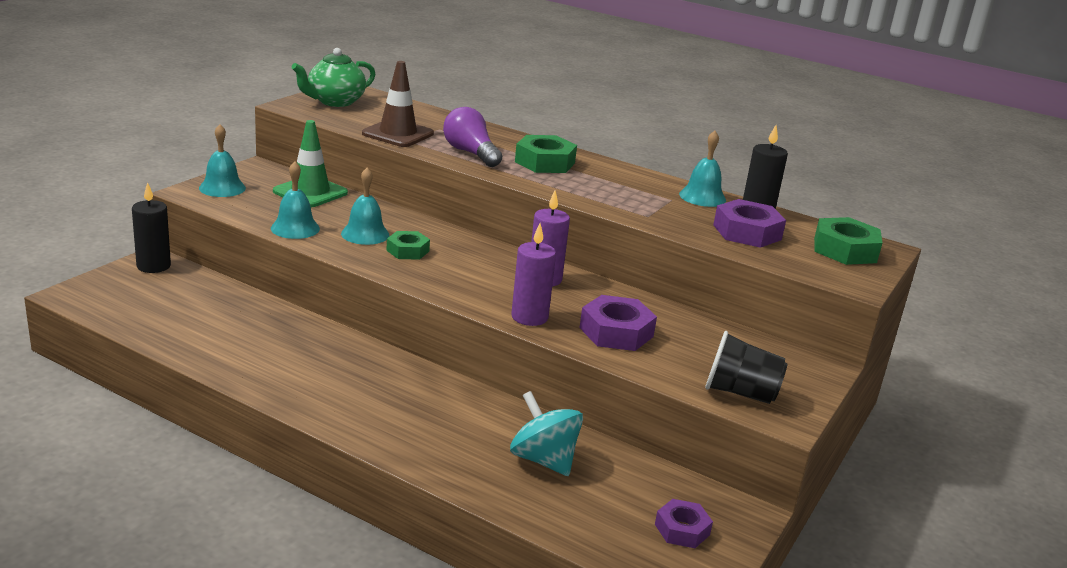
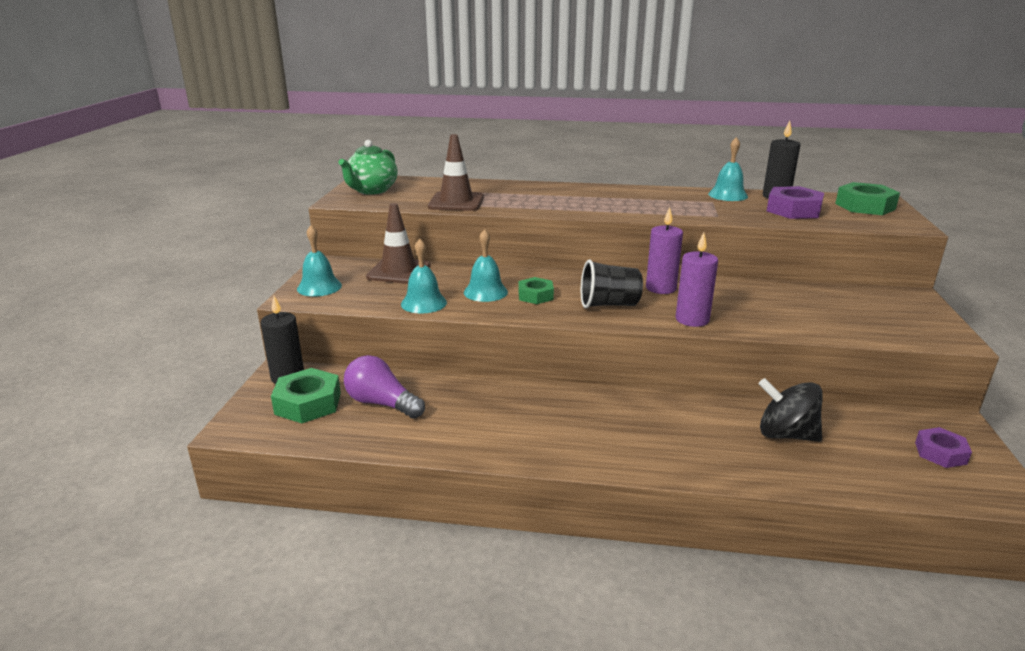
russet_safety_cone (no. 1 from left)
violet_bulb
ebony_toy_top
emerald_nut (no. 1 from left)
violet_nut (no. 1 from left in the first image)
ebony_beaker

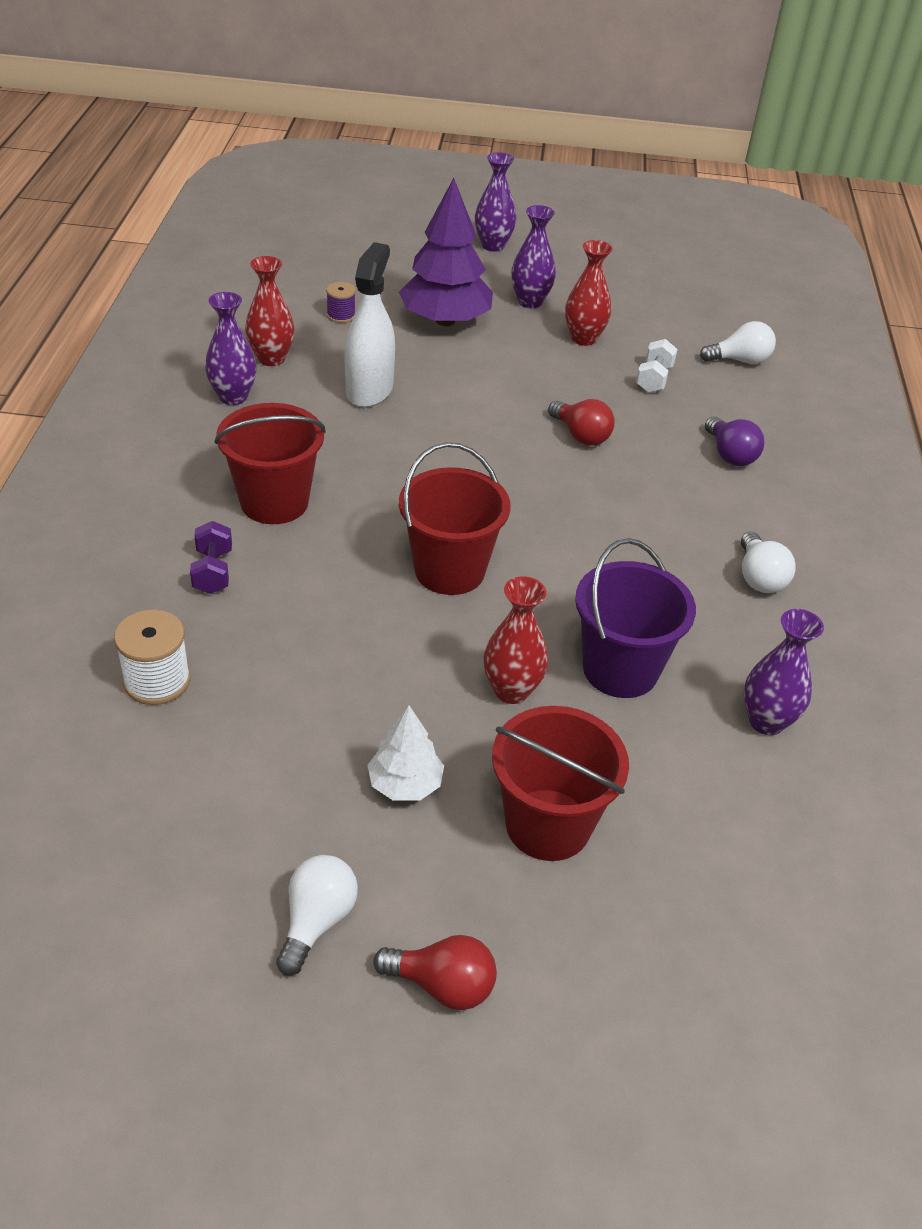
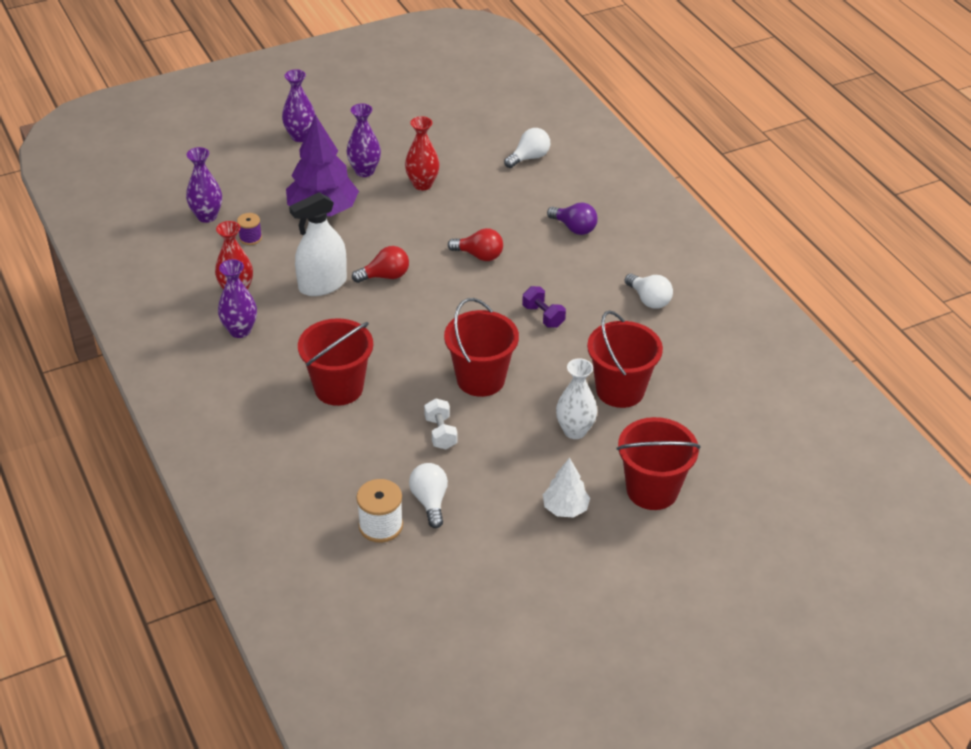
violet_free_weight
snow-white_bulb (no. 1 from left)
snow-white_spray_cleaner
crimson_bulb (no. 1 from left)
snow-white_vase
crimson_pail (no. 3 from left)
snow-white_free_weight
violet_vase (no. 1 from left)

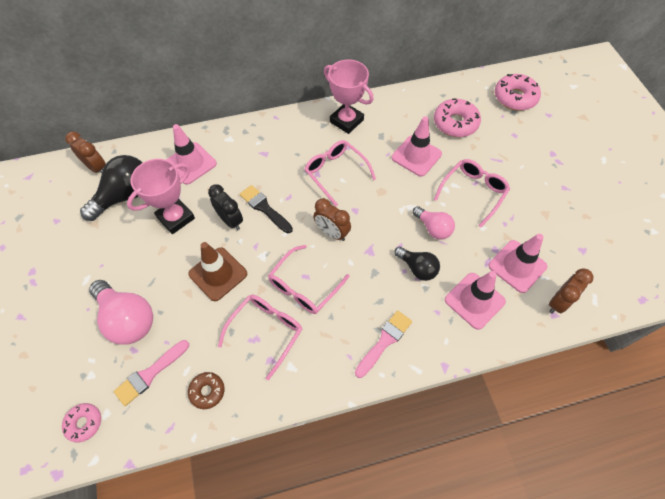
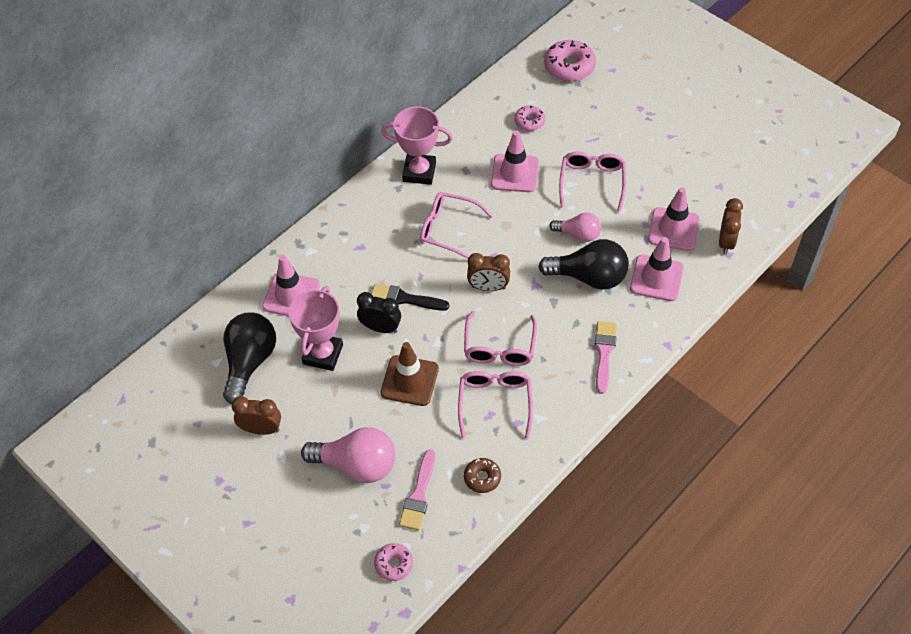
russet_bedside_clock (no. 1 from left)
ebony_bulb (no. 2 from left)
rose-pink_donut (no. 2 from left)

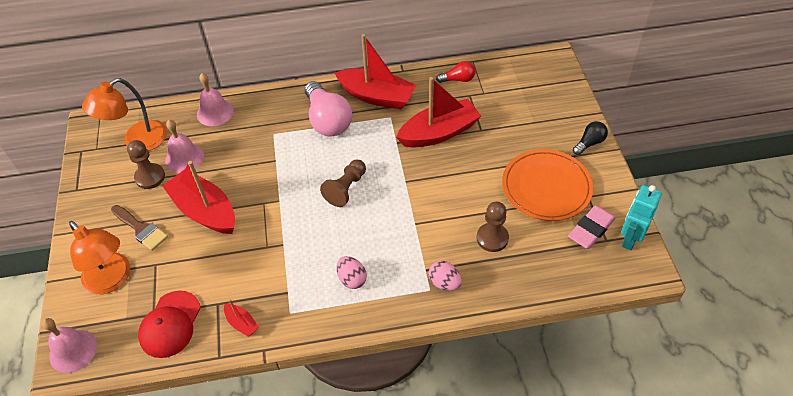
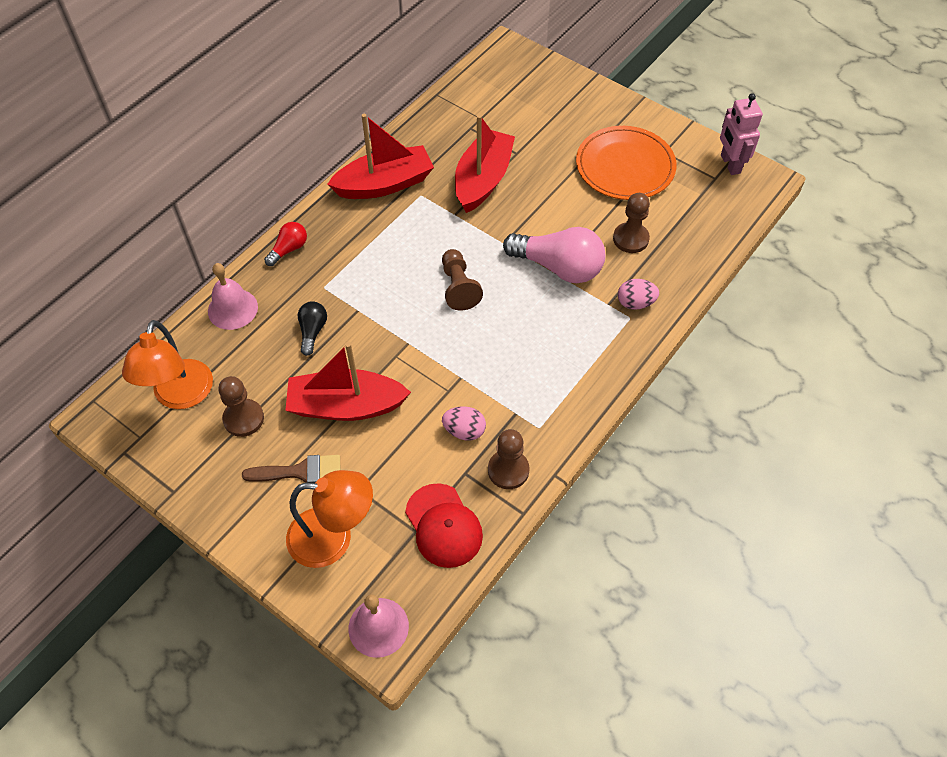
rose-pink_school_bell (no. 2 from left in the first image)
russet_chess_pawn (no. 3 from left)
rose-pink_bulb
rose-pink_egg_shape (no. 1 from left)
crimson_bulb
rose-pink_eraser
ebony_bulb
rose-pink_robot

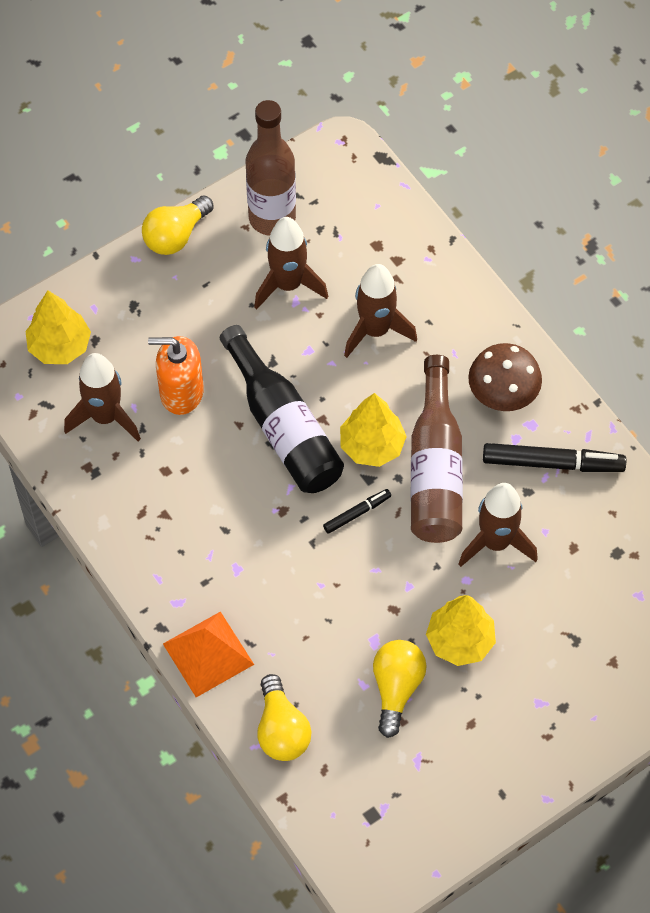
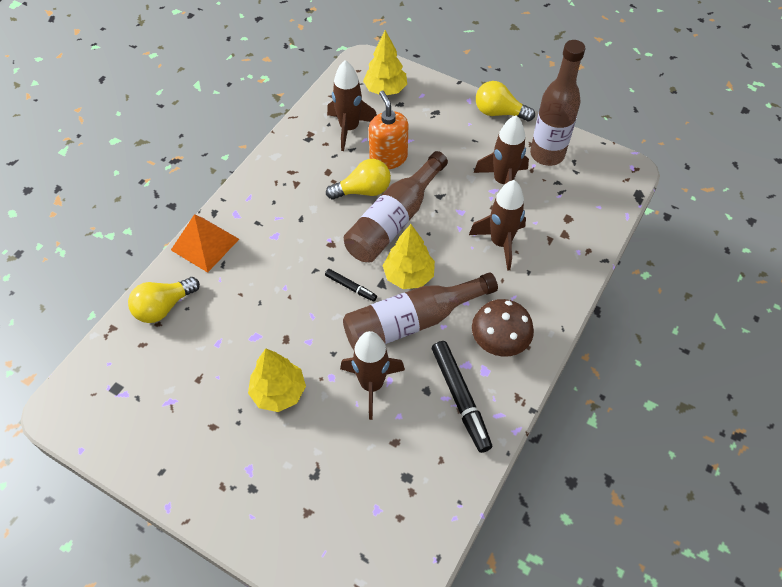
russet_flask (no. 1 from left)
golden_bulb (no. 2 from left)

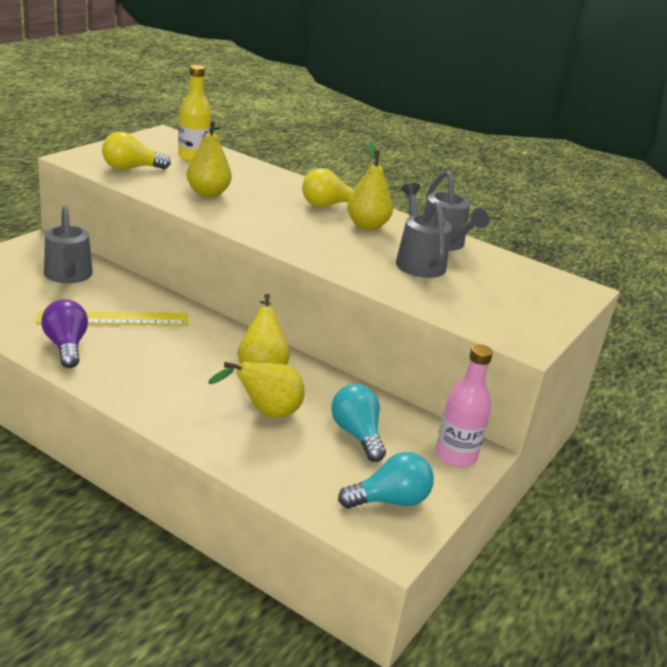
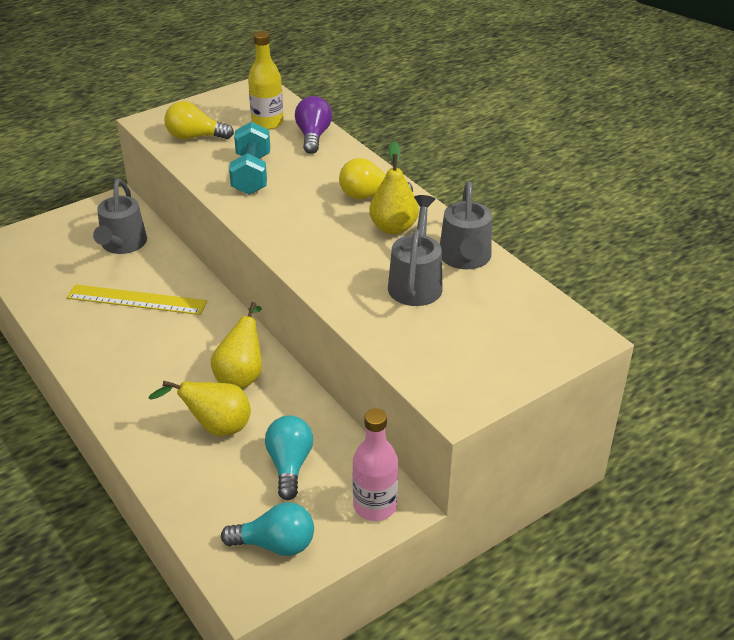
violet_bulb
aqua_free_weight

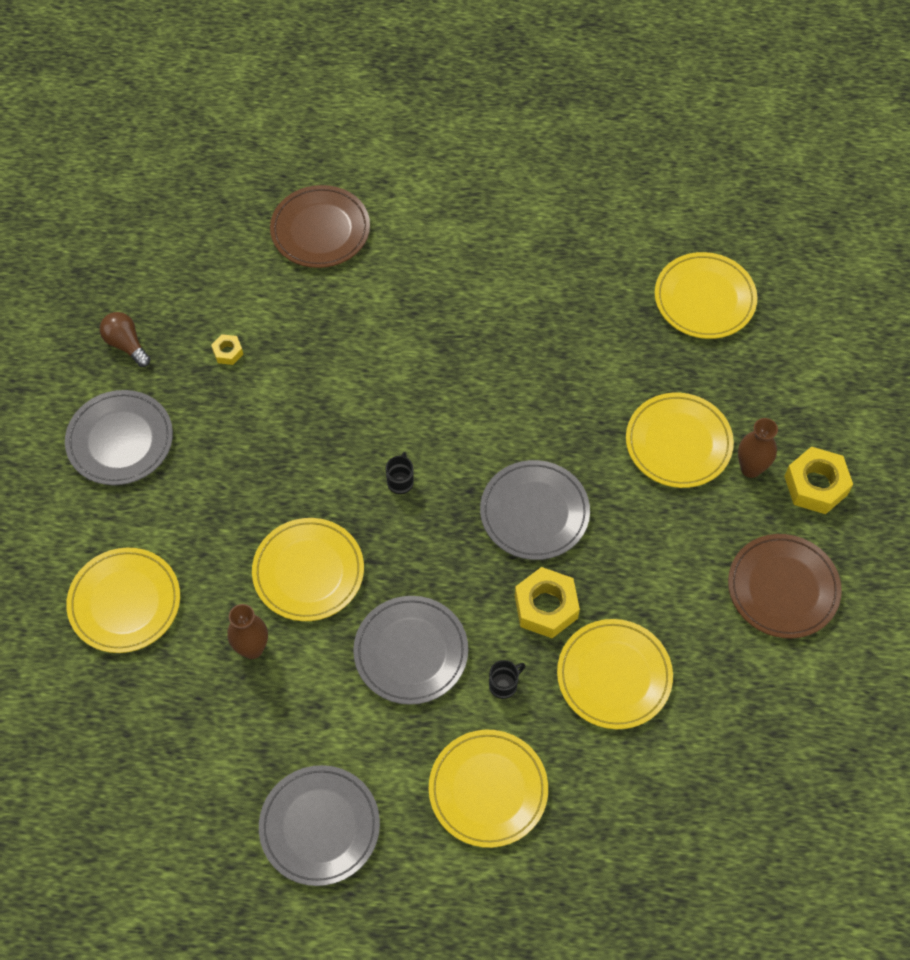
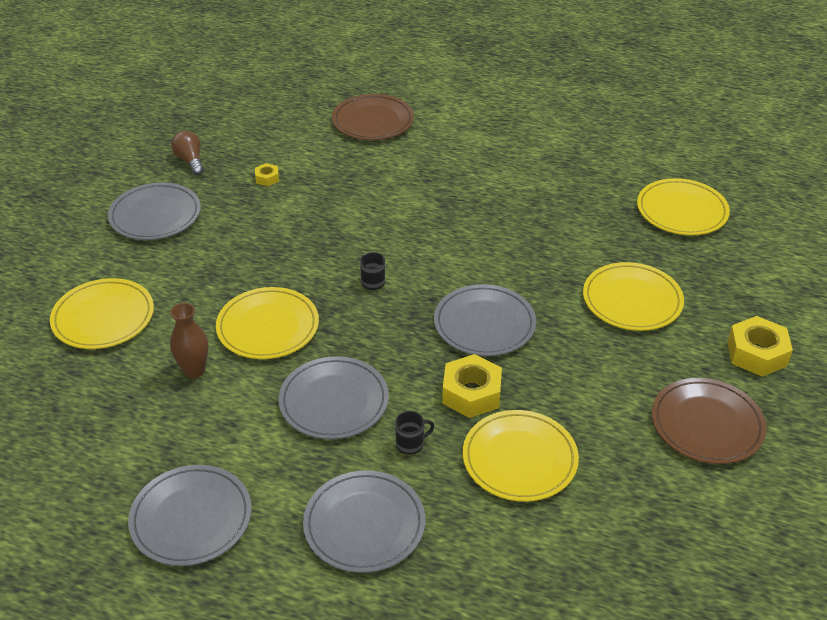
gray_dinner_plate (no. 4 from left)
russet_vase (no. 2 from left in the first image)

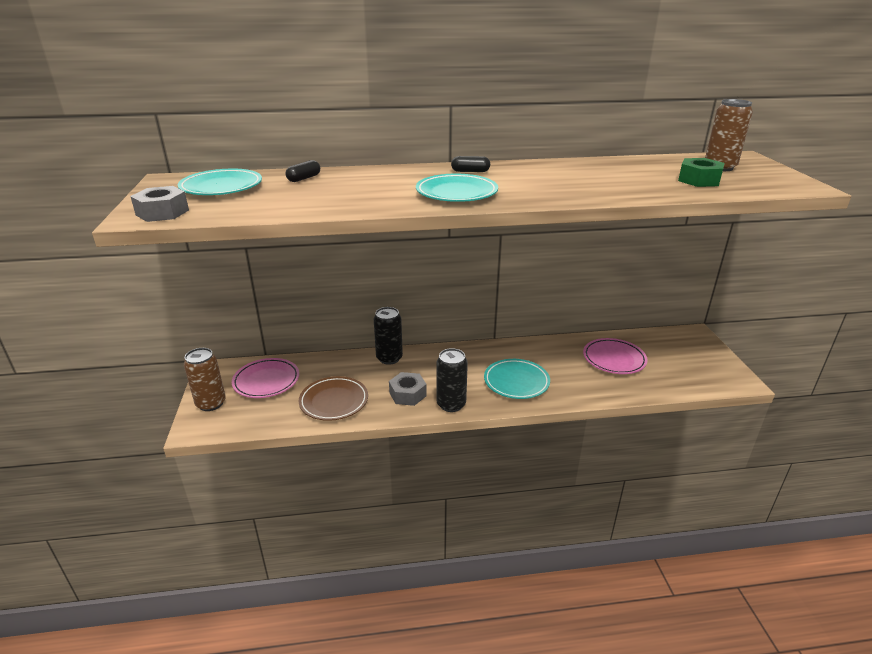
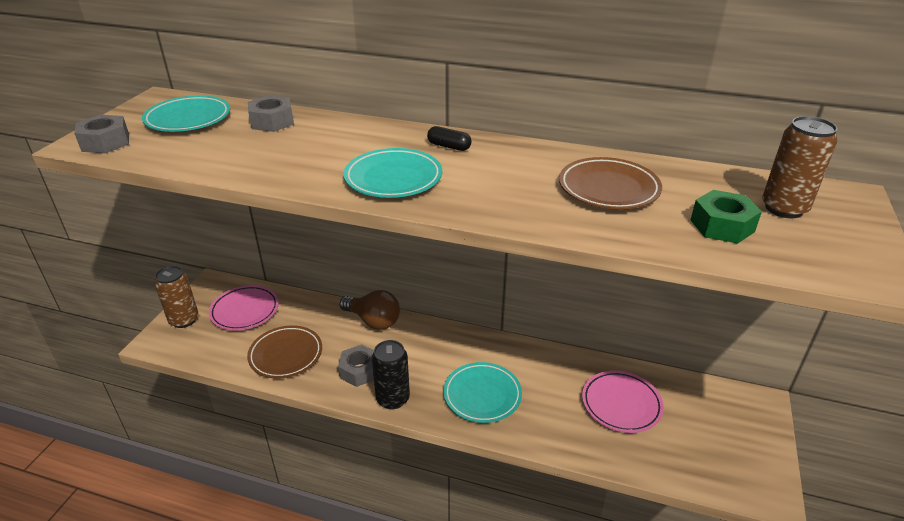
gray_nut (no. 2 from left)
russet_bulb
russet_dinner_plate (no. 2 from left)

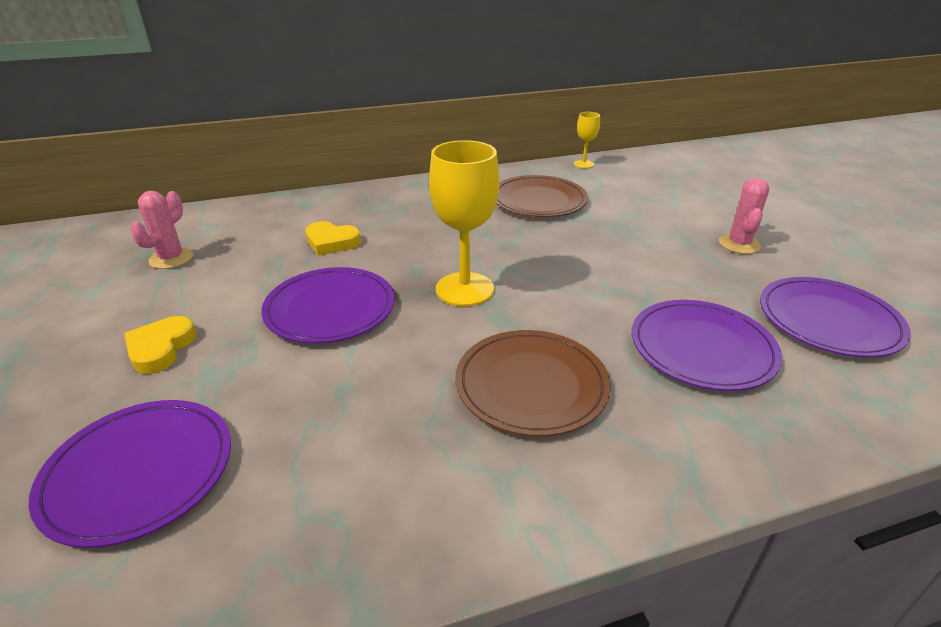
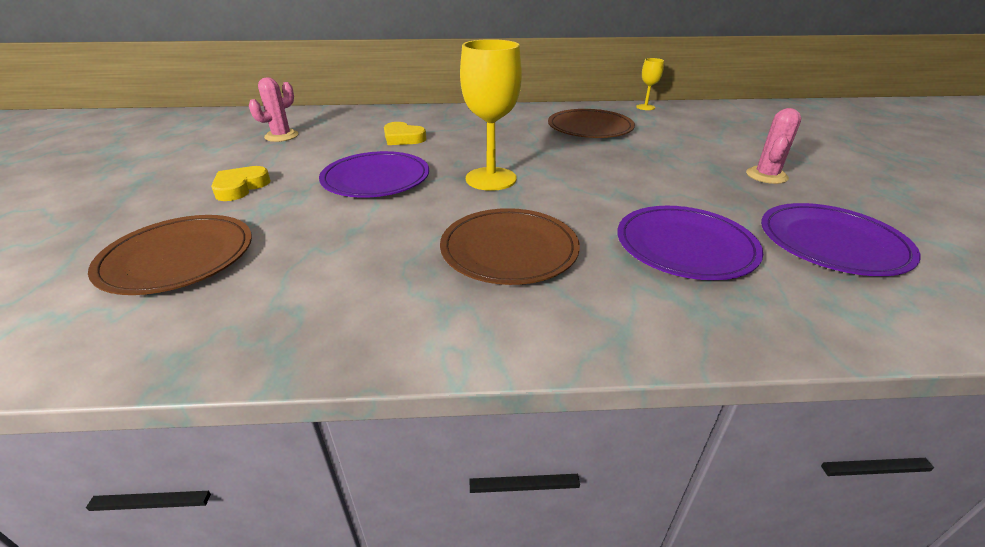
russet_dinner_plate (no. 1 from left)

